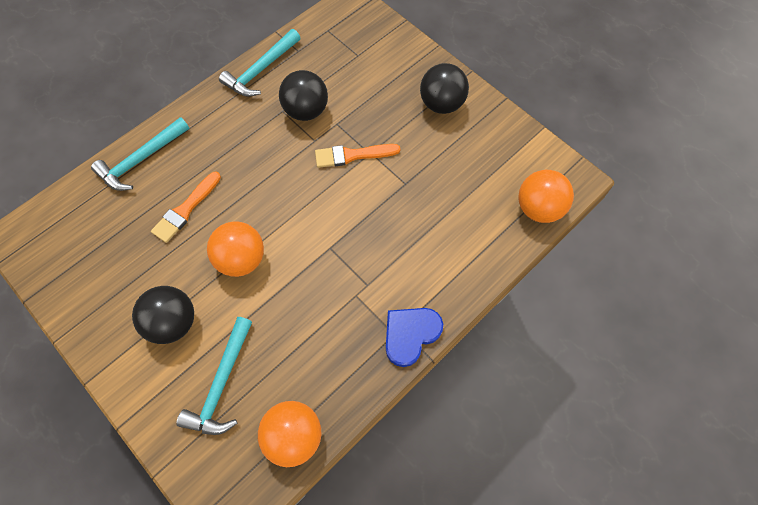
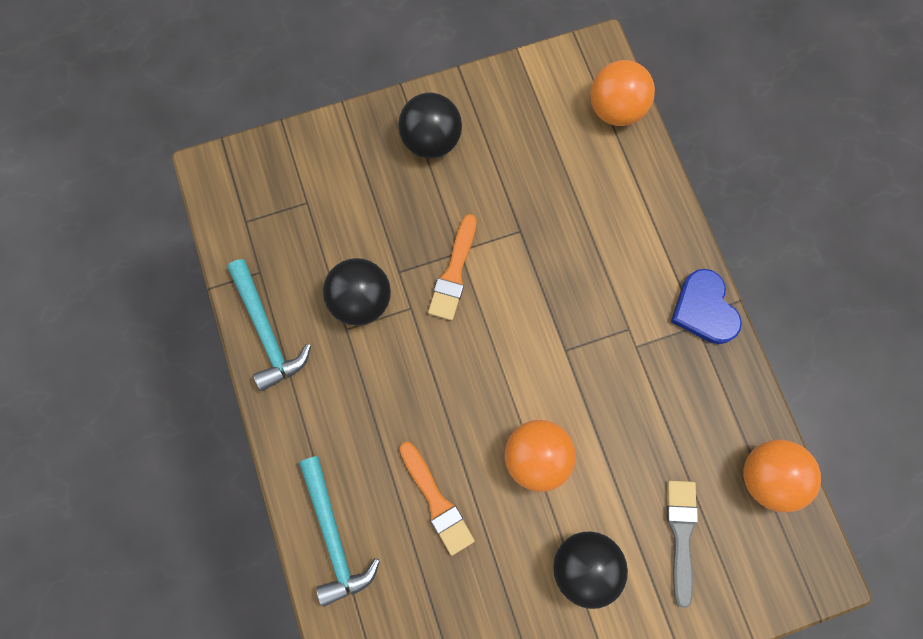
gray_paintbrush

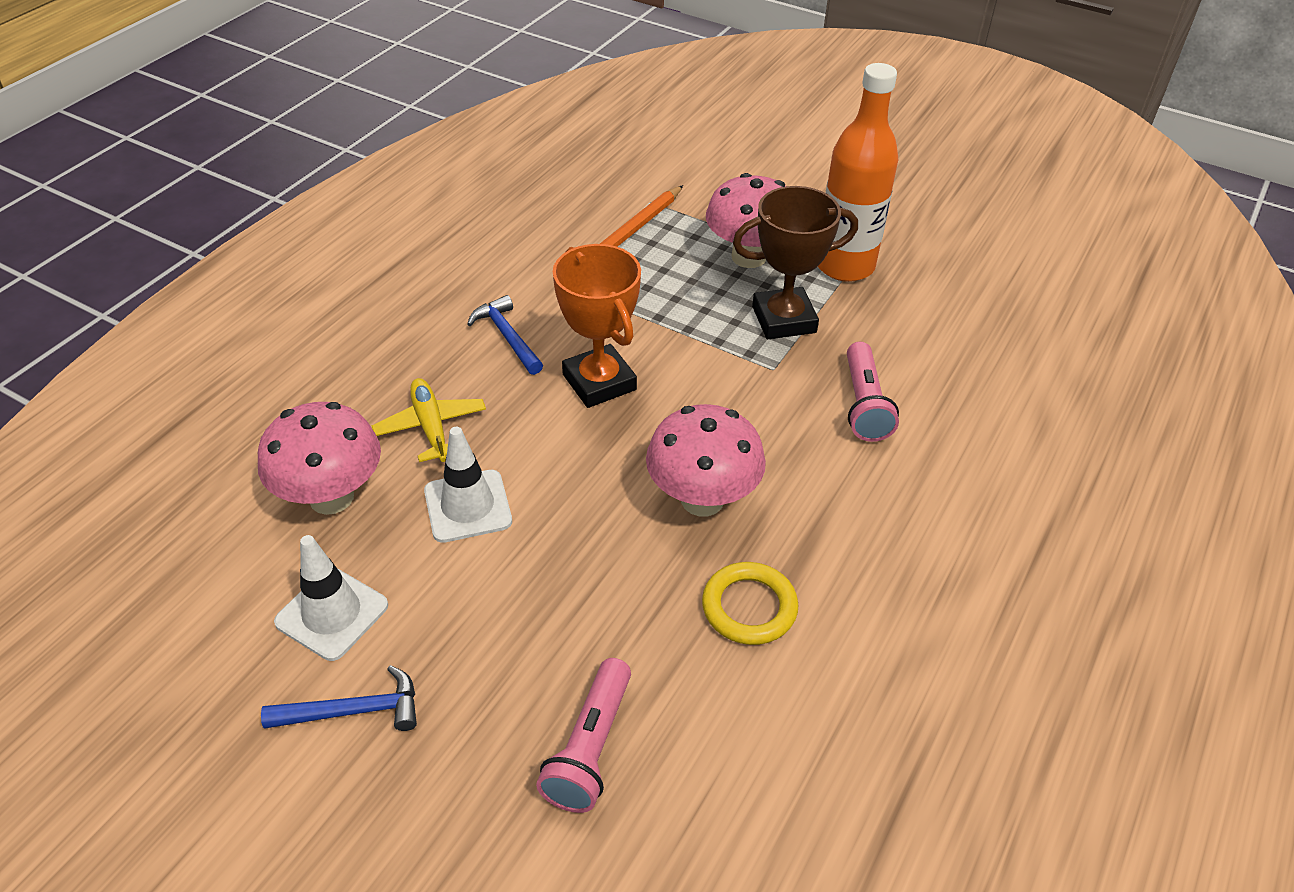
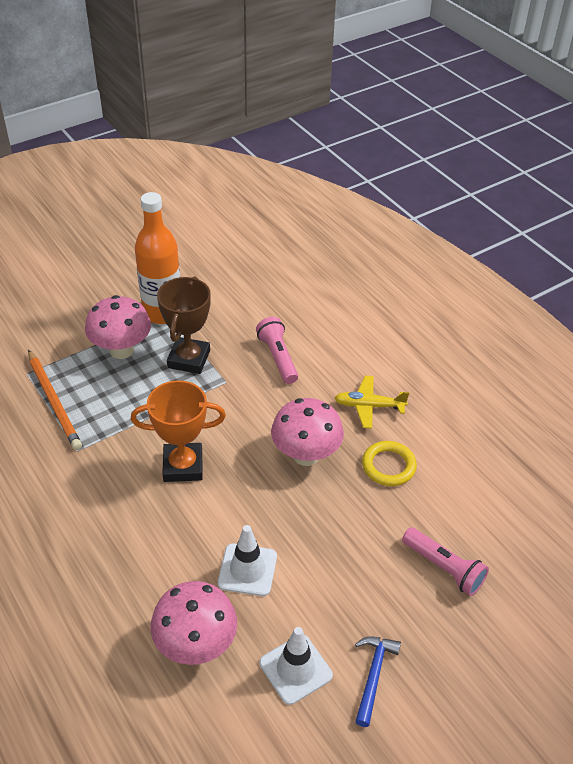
golden_toy_plane
royal_blue_claw_hammer (no. 2 from left in the first image)
rose-pink_torch (no. 1 from left)

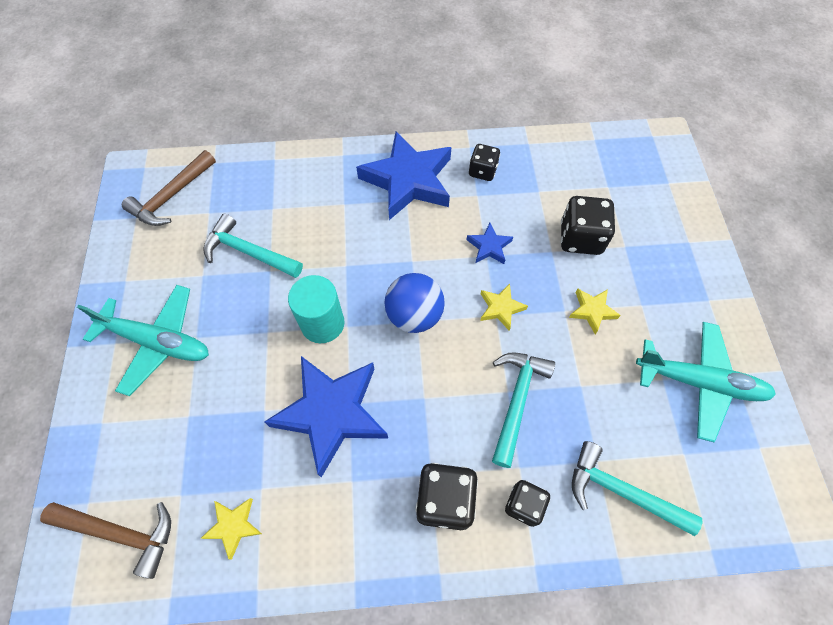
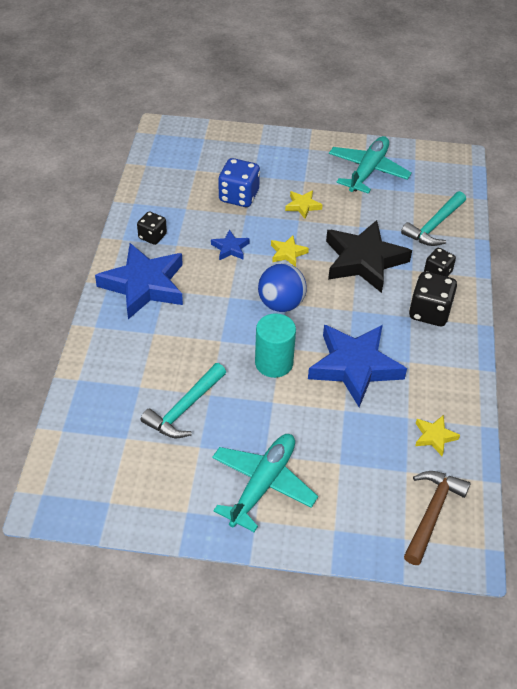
russet_claw_hammer (no. 2 from left in the first image)
ebony_star
royal_blue_dice

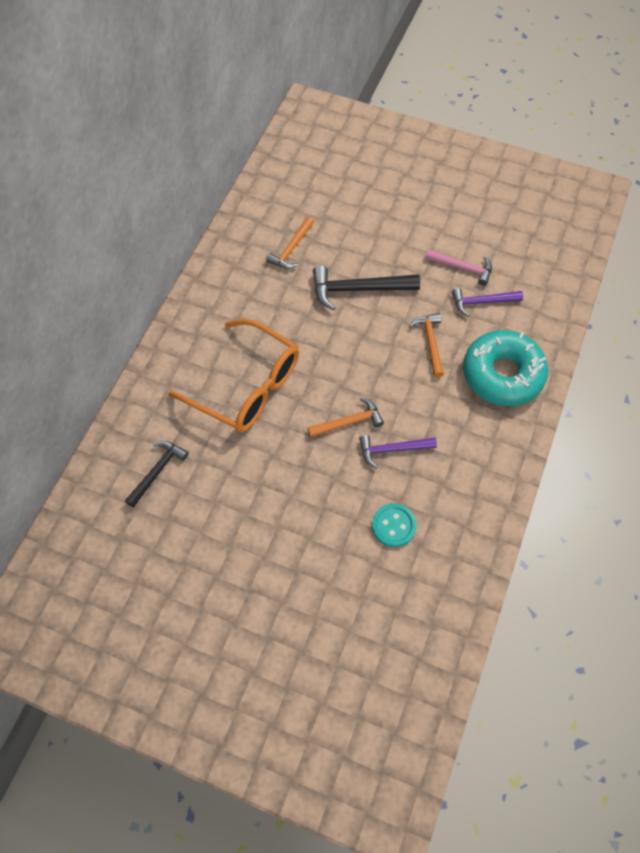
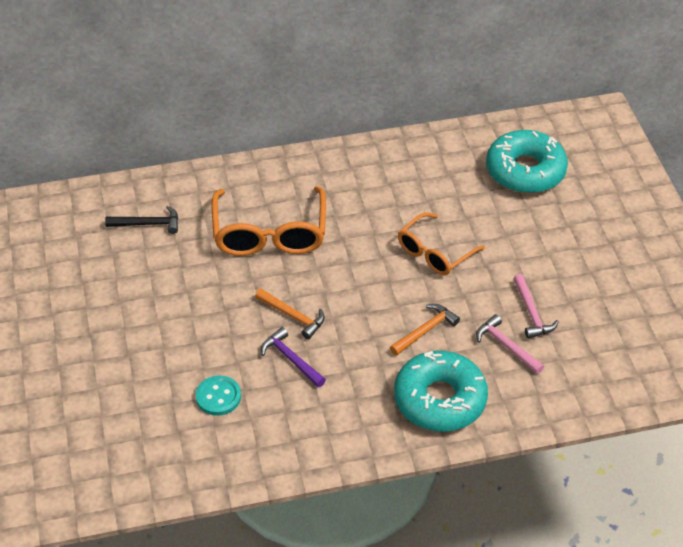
orange-coloured_claw_hammer (no. 1 from left in the first image)
orange-coloured_glasses (no. 2 from left)
rose-pink_claw_hammer (no. 1 from left)
aqua_donut (no. 2 from left)

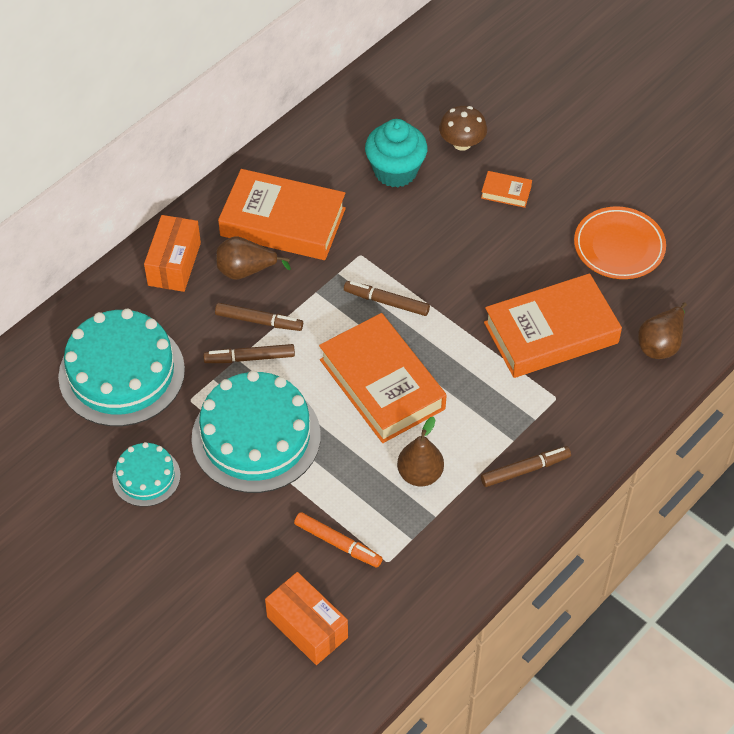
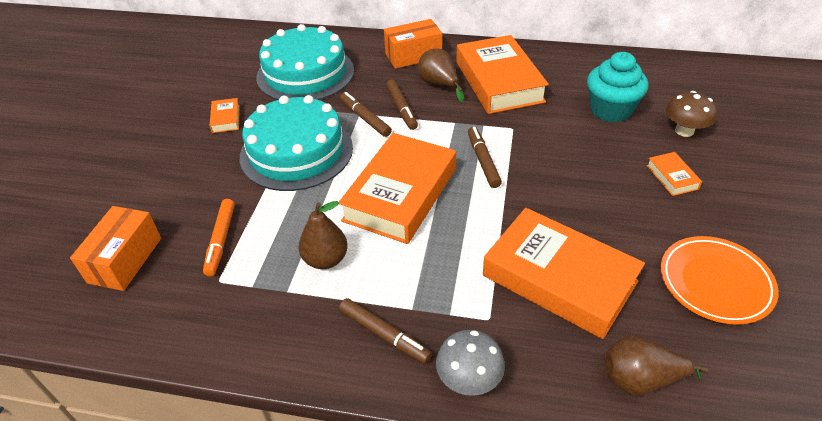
orange-coloured_hardcover (no. 1 from left)
gray_toadstool

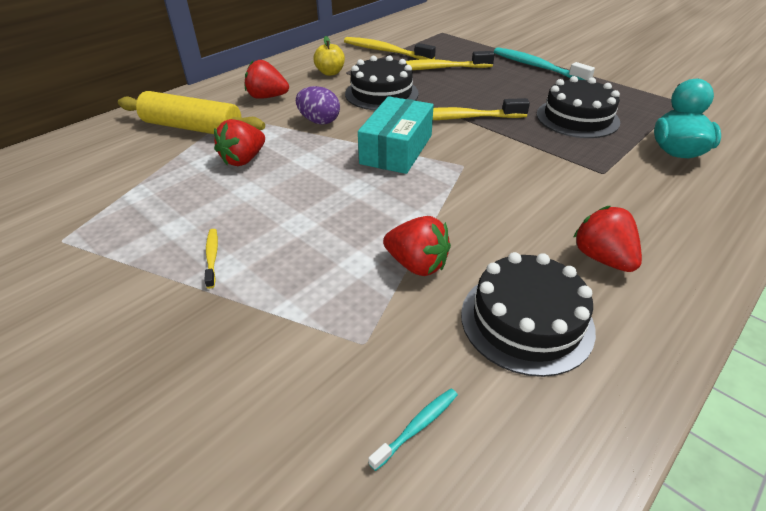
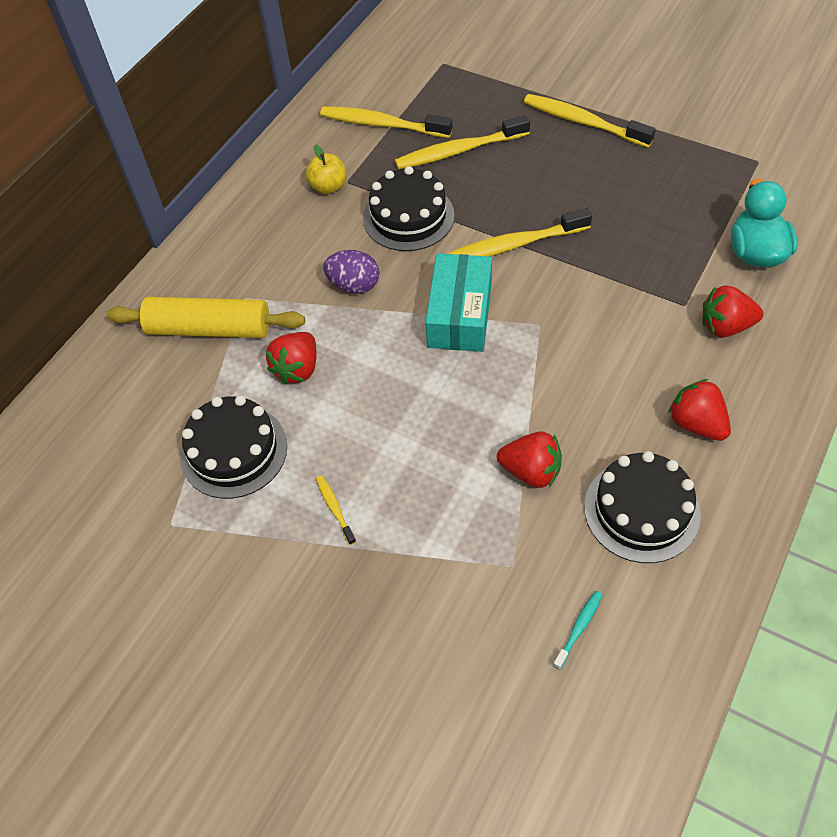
crimson_strawberry (no. 4 from left)
golden_tooth_brush (no. 5 from left)
ebony_cake (no. 1 from left)

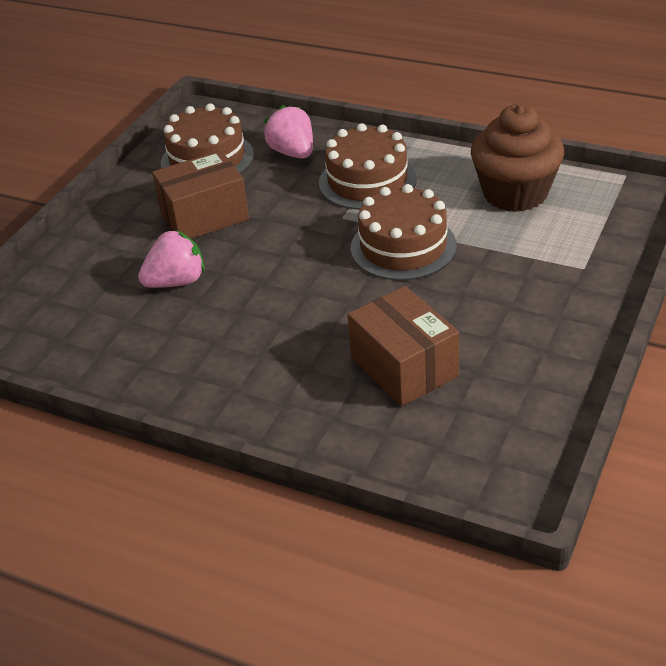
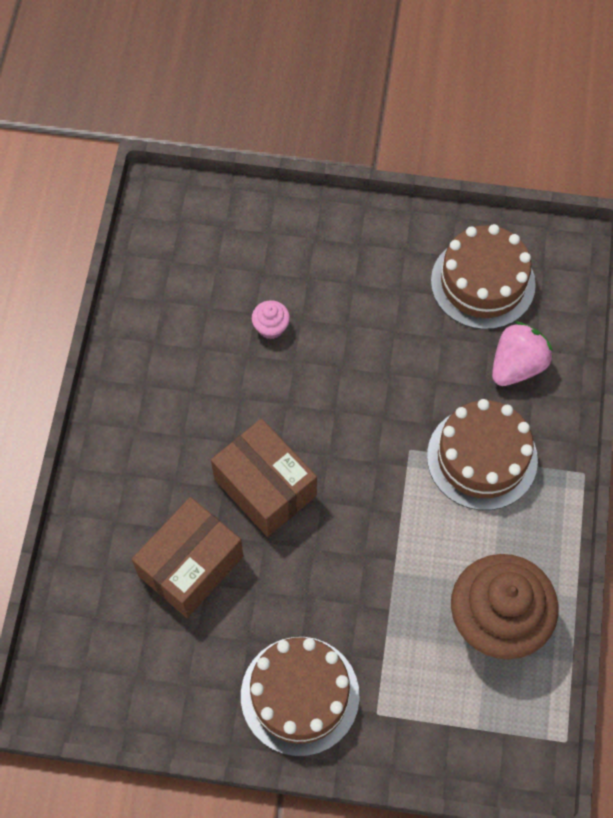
rose-pink_cupcake
russet_parcel (no. 2 from left)
russet_cake (no. 1 from left)

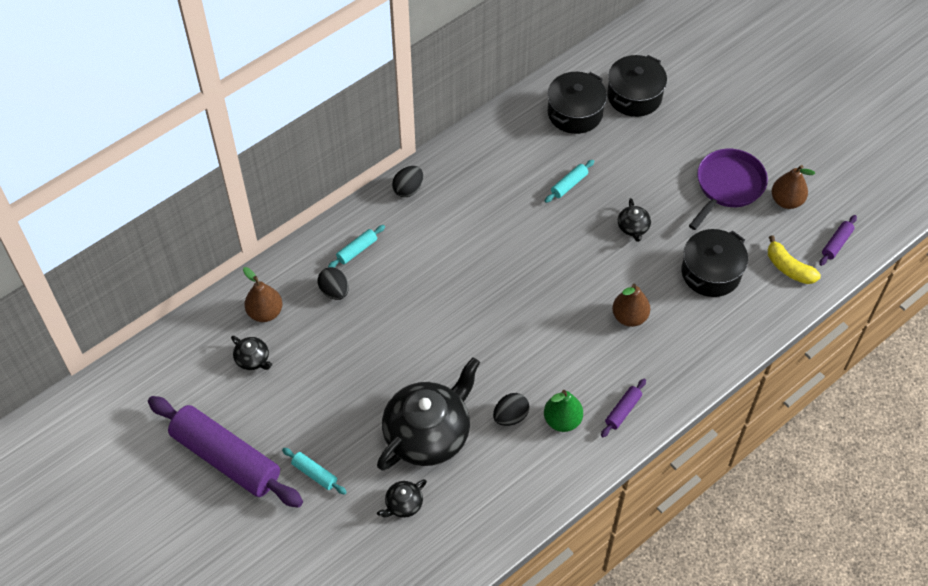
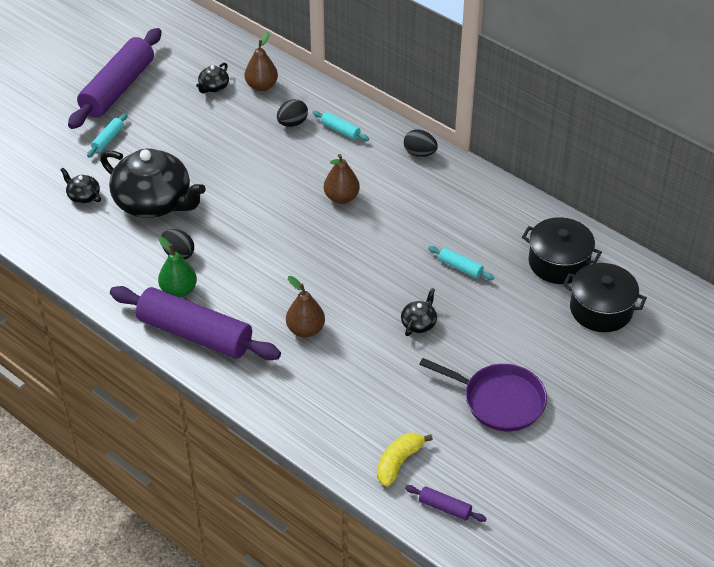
violet_rolling_pin (no. 2 from left)
ebony_china_teapot (no. 4 from left)
ebony_pot (no. 3 from left in the first image)
russet_toy_pear (no. 3 from left)

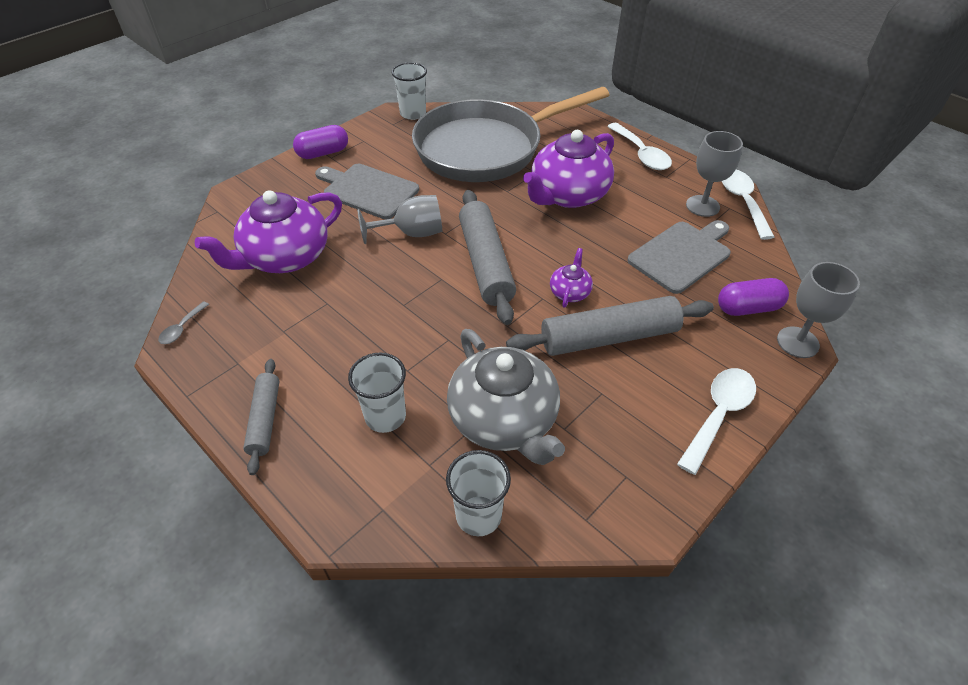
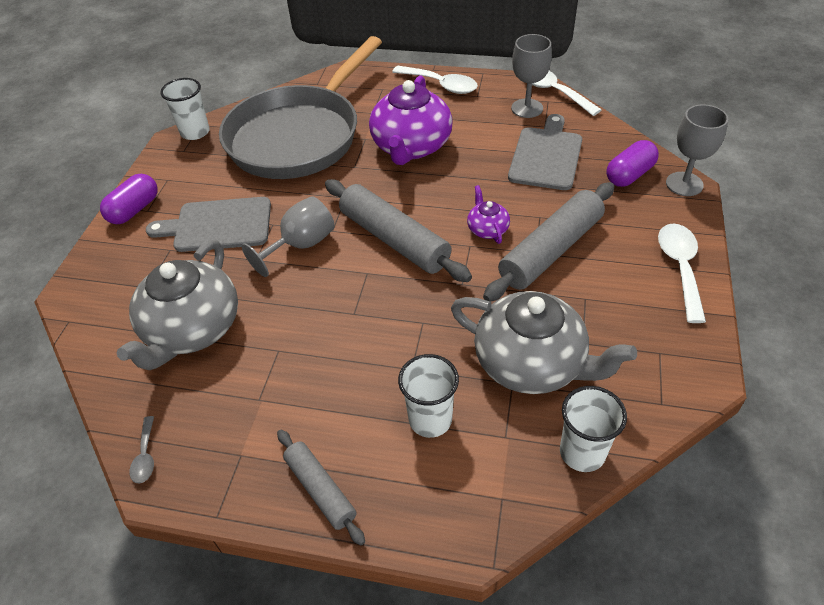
gray_china_teapot (no. 1 from left)

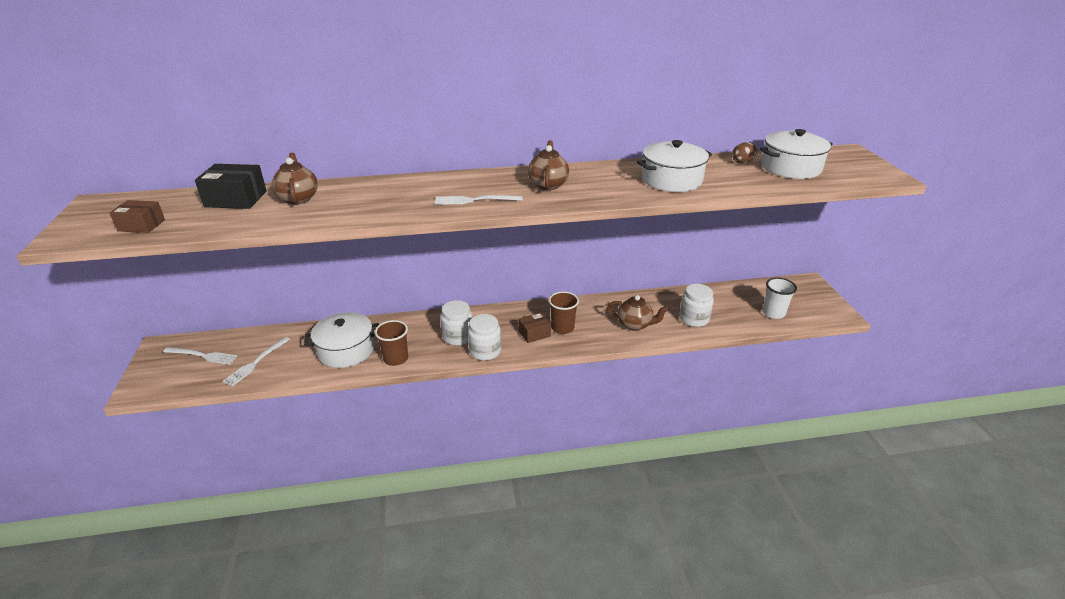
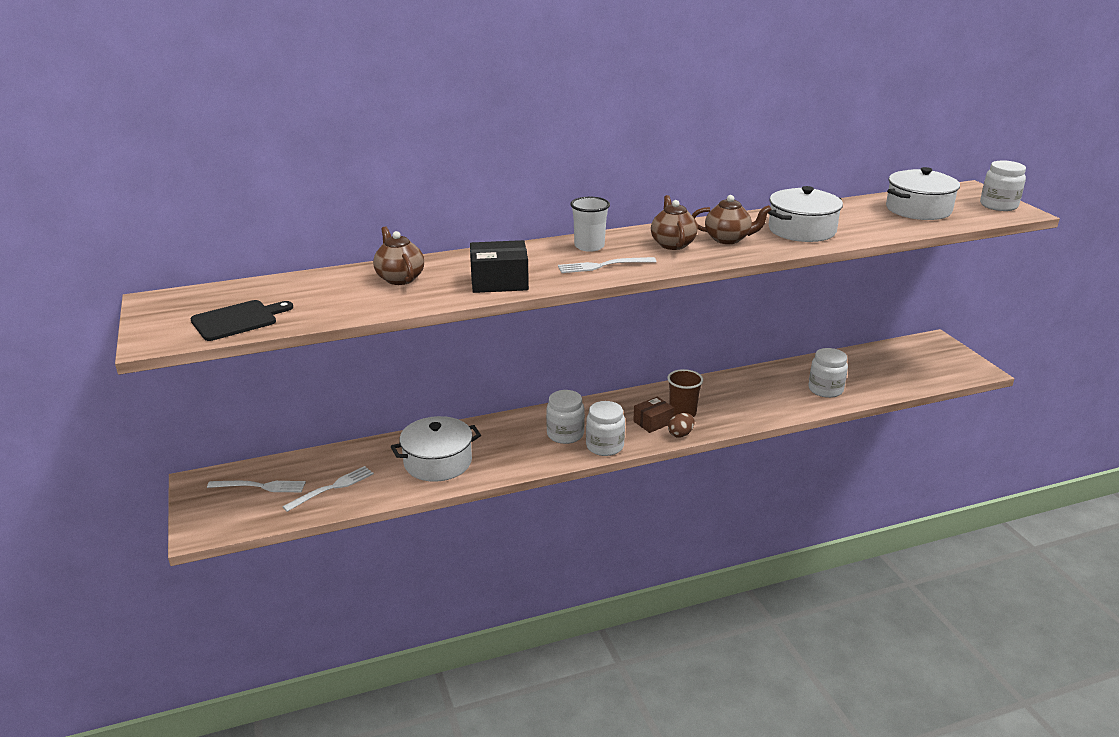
ebony_bread_board
ebony_parcel
snow-white_table_fork (no. 2 from left)
russet_beaker (no. 1 from left in the first image)
russet_china_teapot (no. 3 from left)
russet_egg_shape
snow-white_beaker
snow-white_jar (no. 4 from left)

